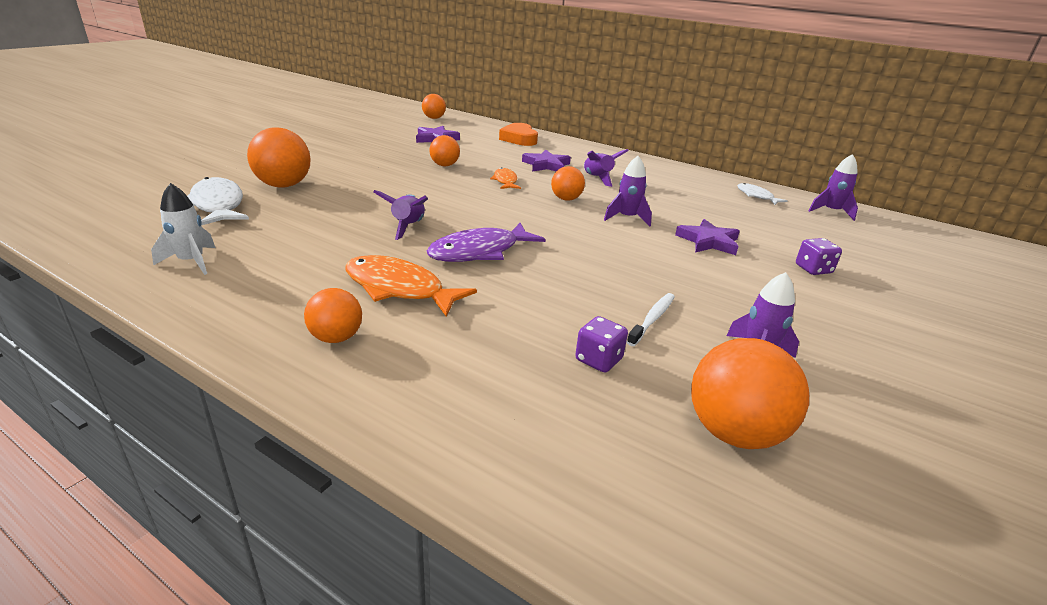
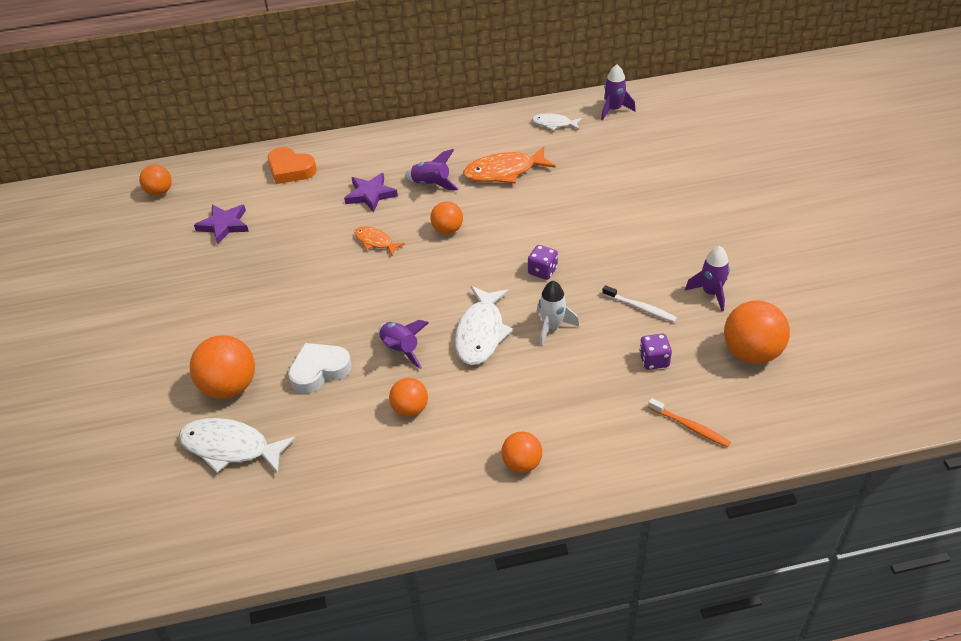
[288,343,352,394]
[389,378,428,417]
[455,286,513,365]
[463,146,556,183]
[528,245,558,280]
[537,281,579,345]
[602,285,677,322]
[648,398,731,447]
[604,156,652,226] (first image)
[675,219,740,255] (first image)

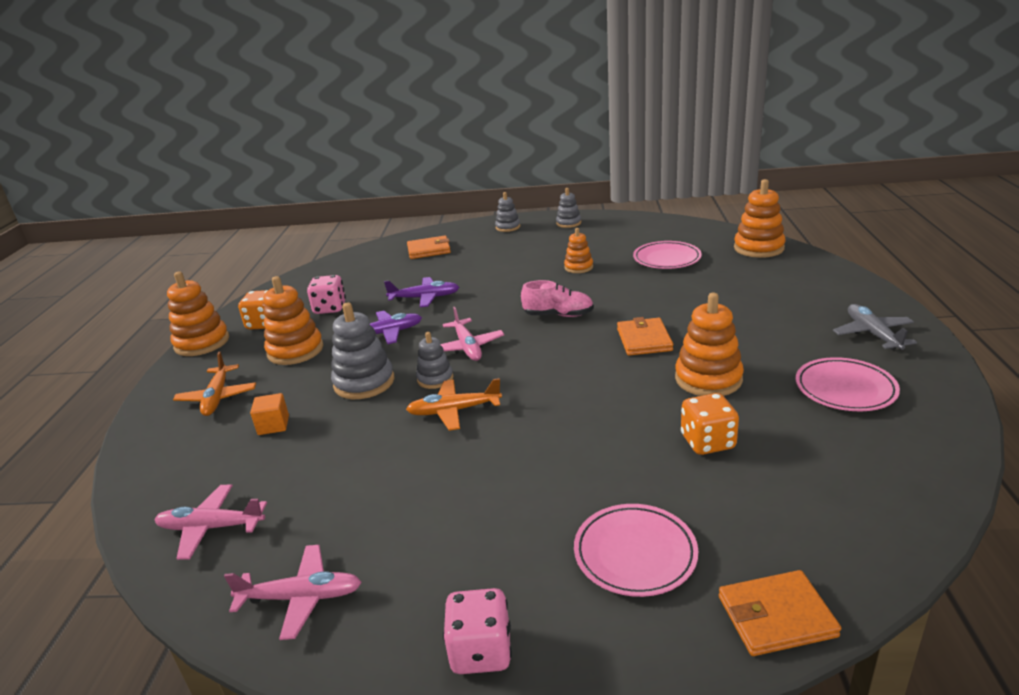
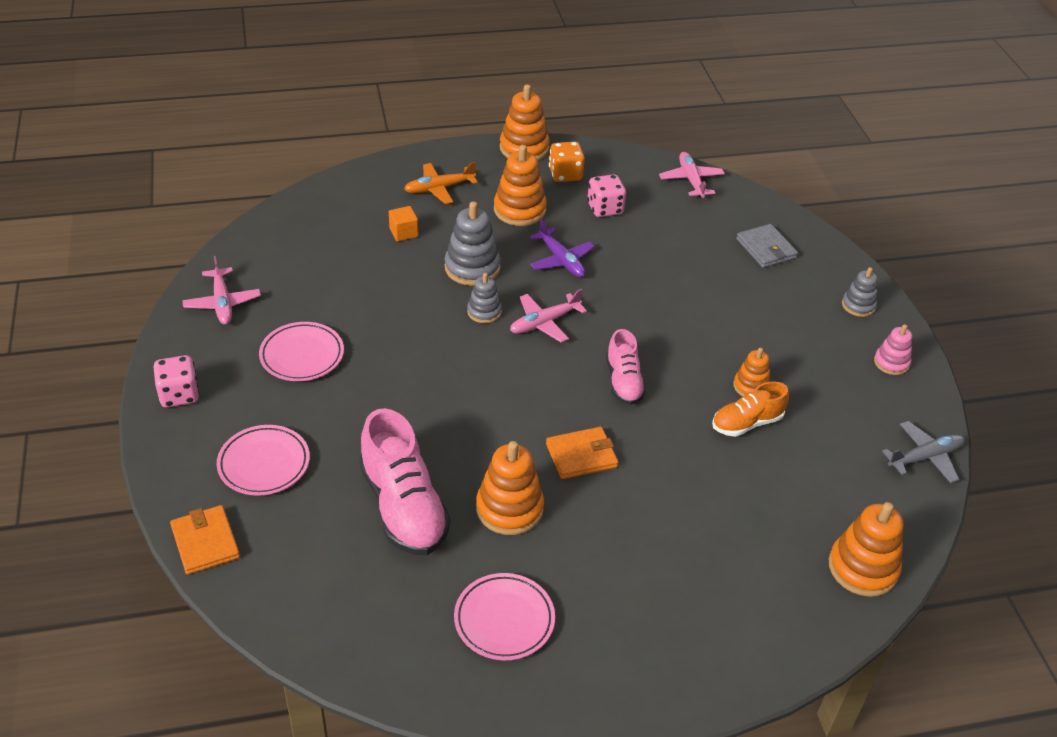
[259,322,344,381]
[359,408,450,555]
[659,152,725,198]
[712,381,789,437]
[736,224,798,268]
[874,324,912,375]
[882,421,965,483]
[384,277,459,307] (first image)
[406,378,502,431] (first image)

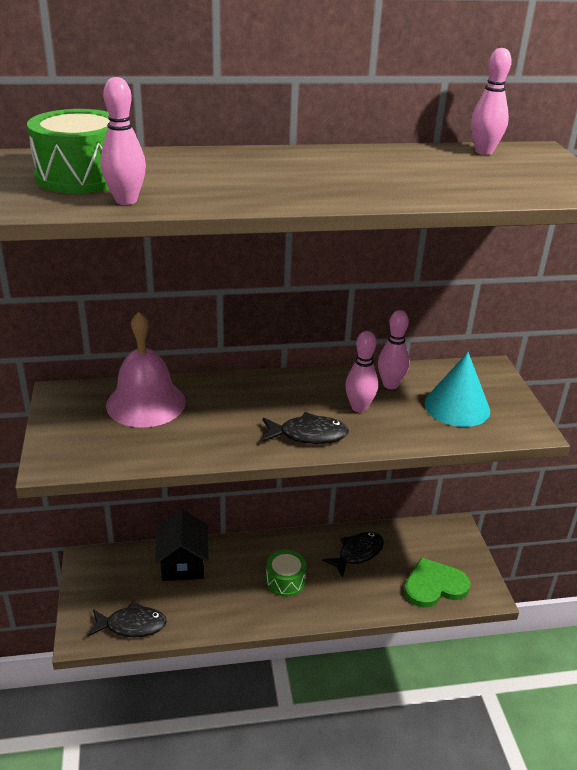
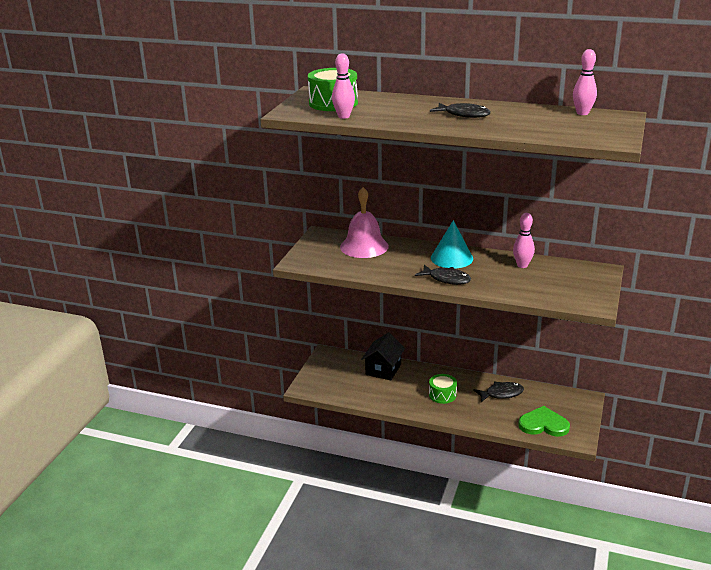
[430,103,491,118]
[431,220,473,269]
[345,331,378,412] (first image)

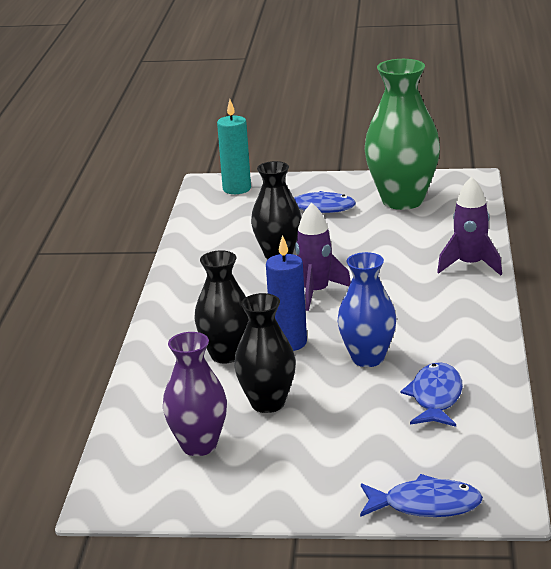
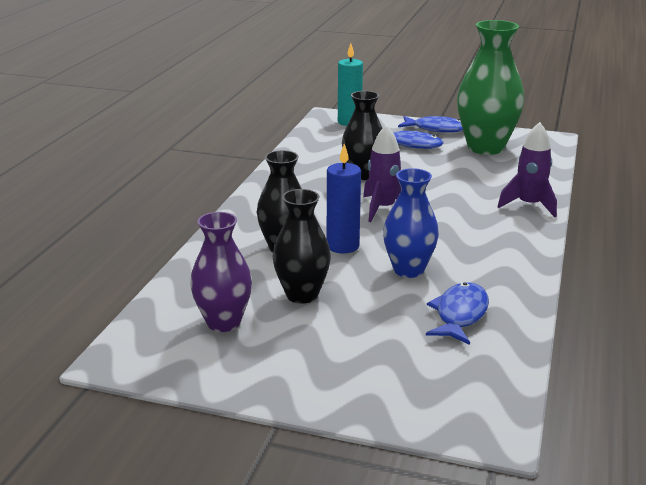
[398,116,463,133]

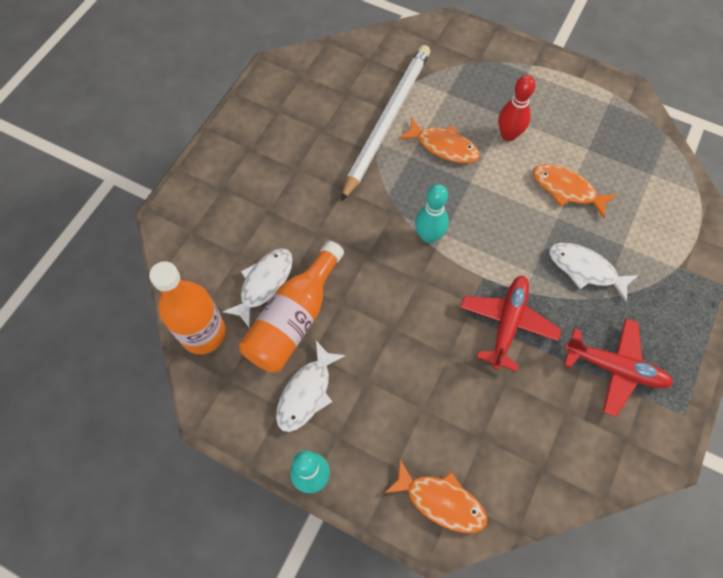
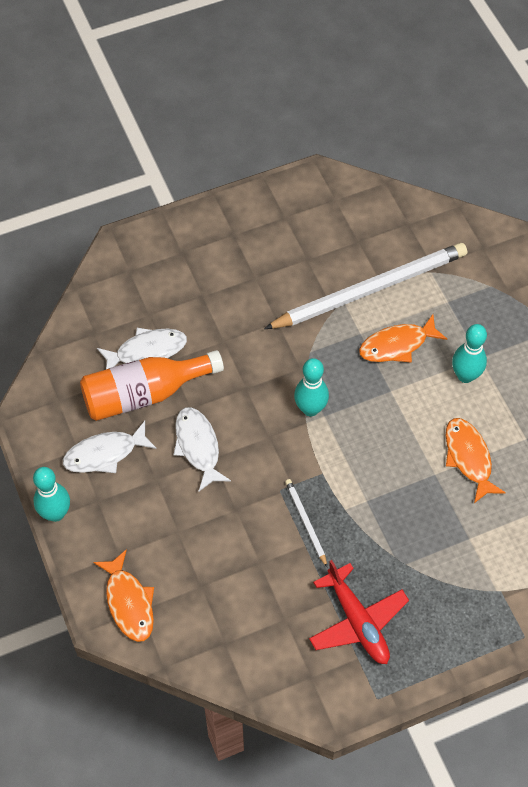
[173,407,231,491]
[285,479,327,567]
[359,314,447,363]
[452,324,487,383]
[149,261,226,354] (first image)

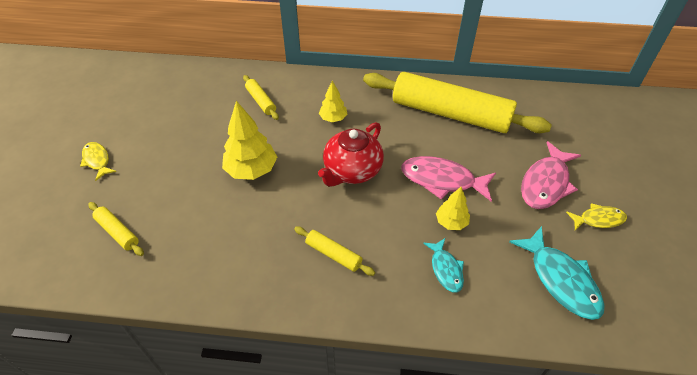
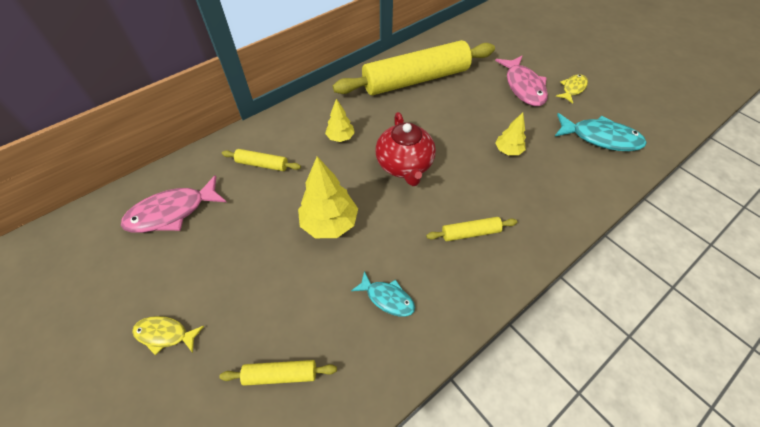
[121,175,226,233]
[351,271,415,317]

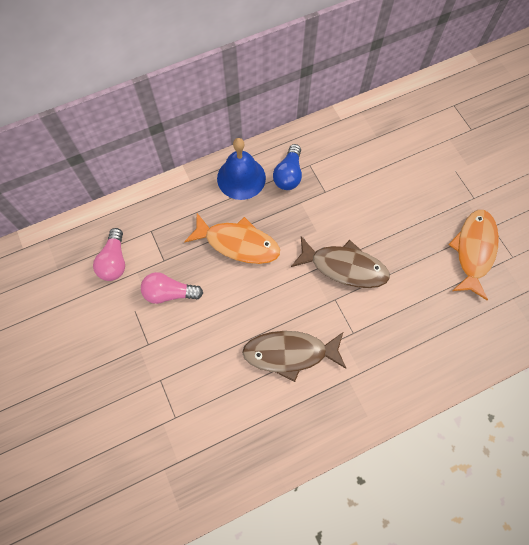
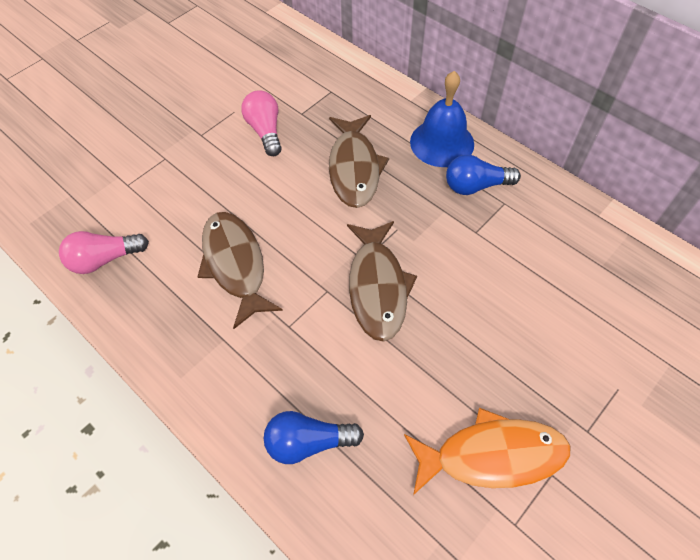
[59,231,149,274]
[264,411,364,464]
[329,115,389,208]

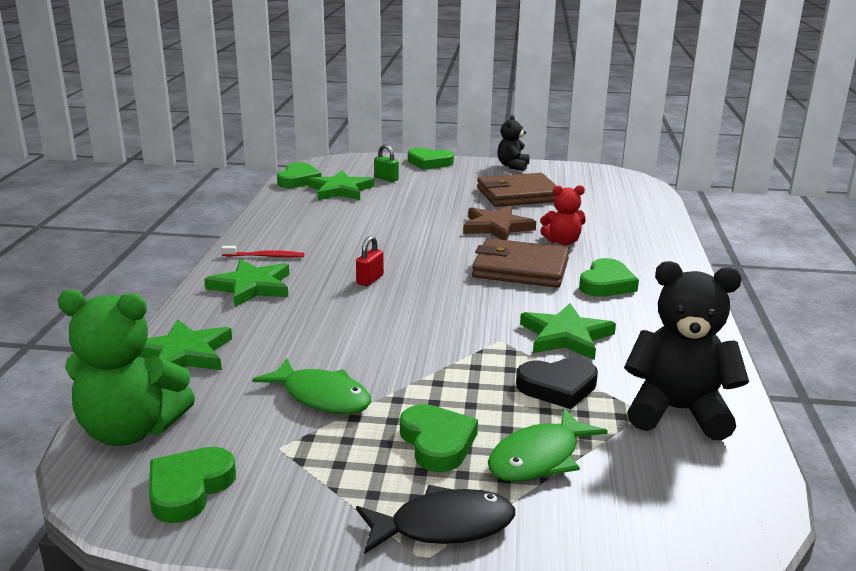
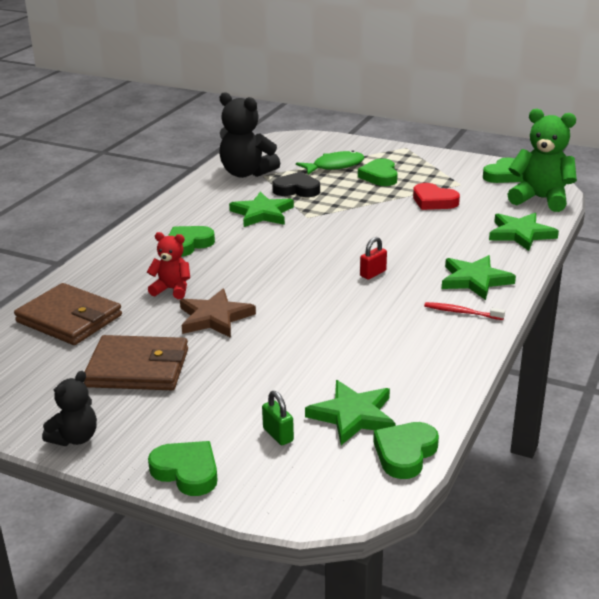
[14,283,122,345]
[413,183,460,210]
[356,485,515,554] (first image)

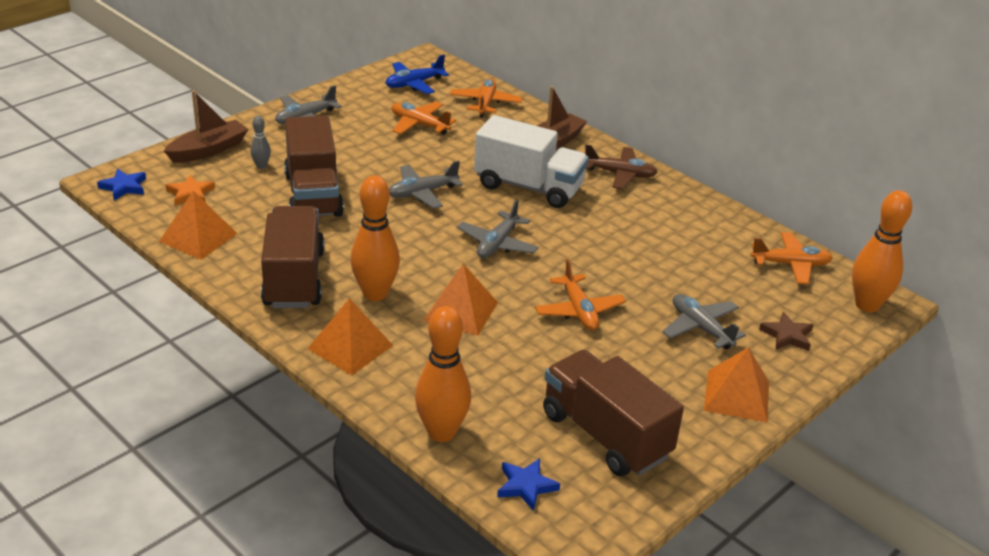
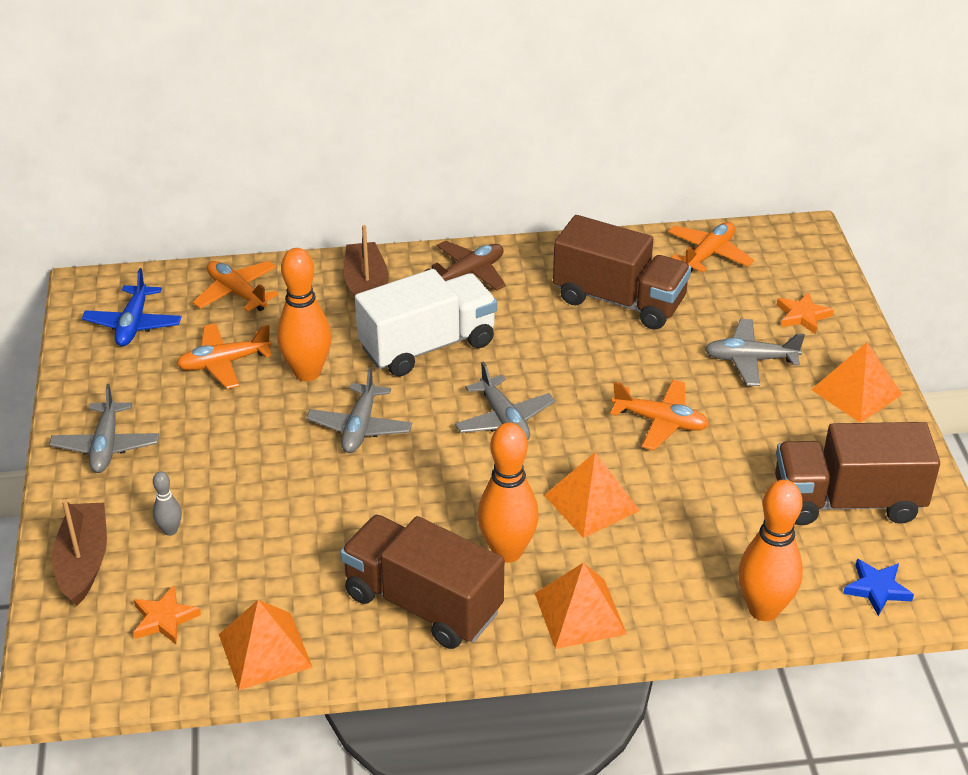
[277,248,331,381]
[553,215,691,330]
[777,292,834,334]
[97,169,146,200] (first image)

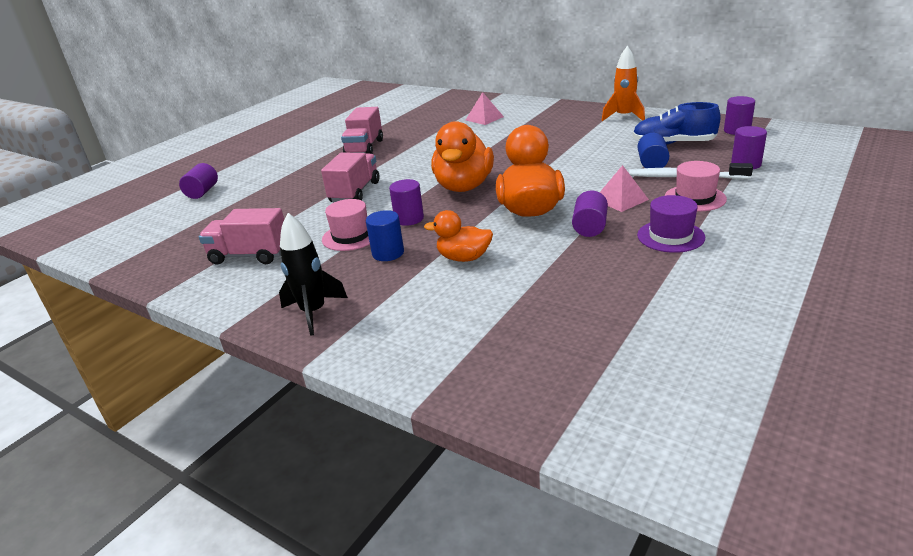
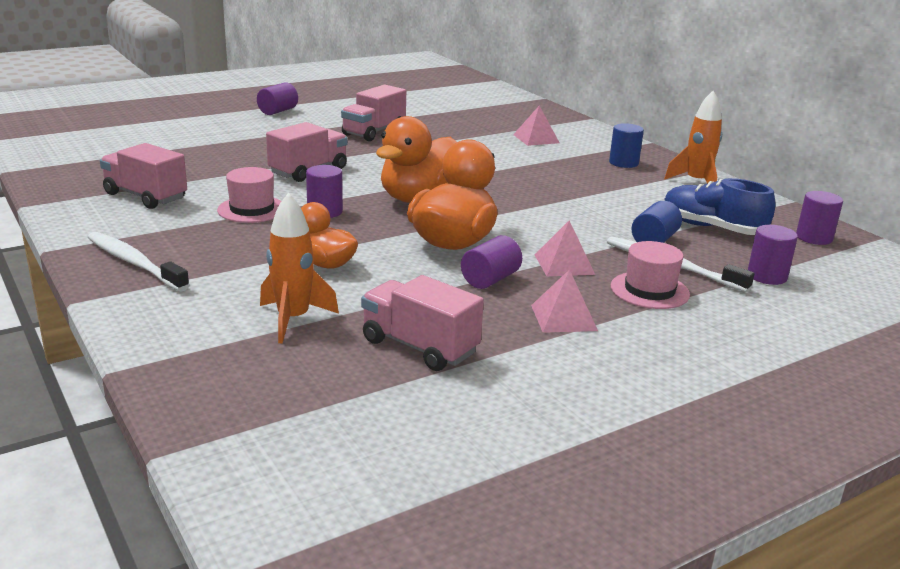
[87,232,190,291]
[257,82,298,115]
[260,193,339,344]
[361,275,484,371]
[531,269,598,333]
[609,123,644,168]

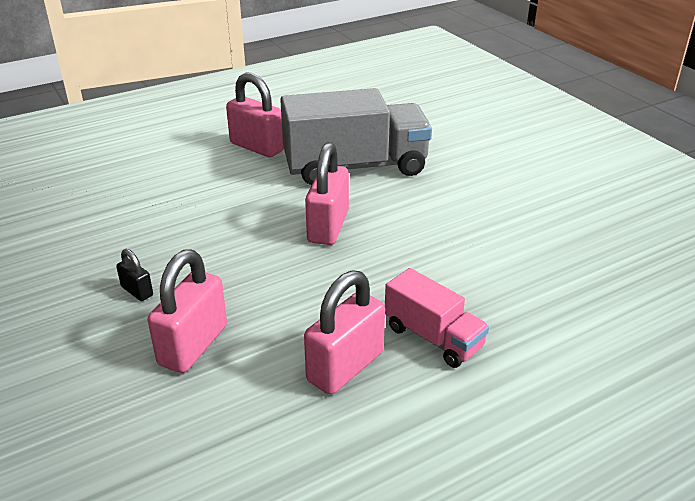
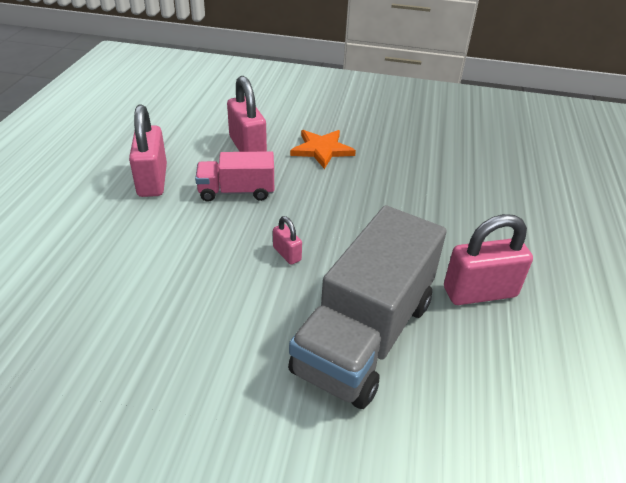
[195,151,274,202]
[273,216,302,265]
[290,130,356,169]

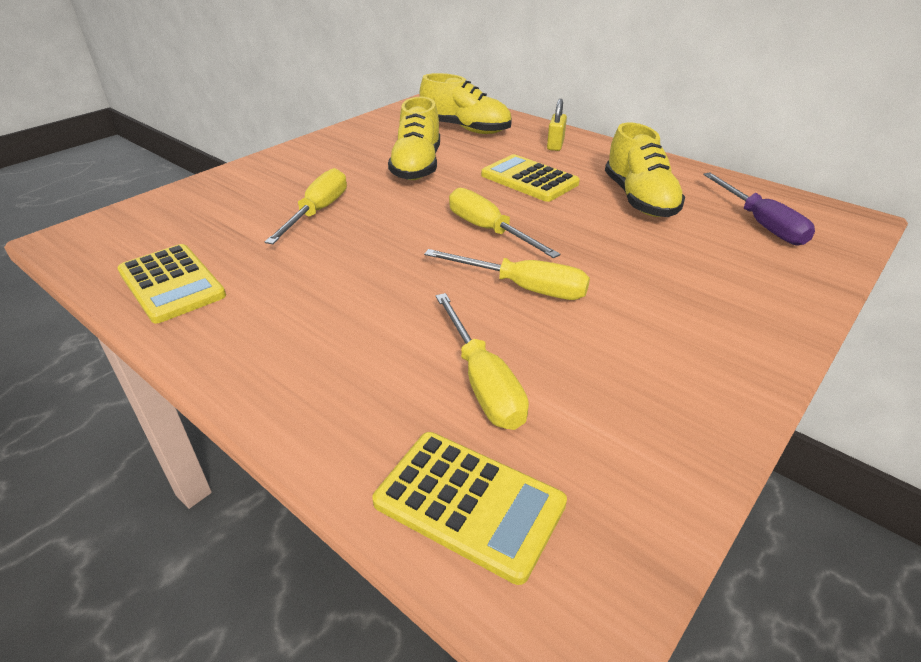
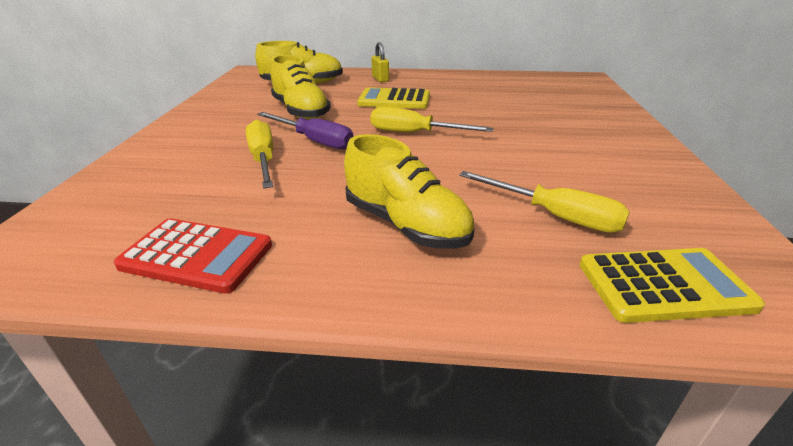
[114,218,272,294]
[257,112,354,150]
[344,134,475,249]
[424,249,590,300] (first image)

